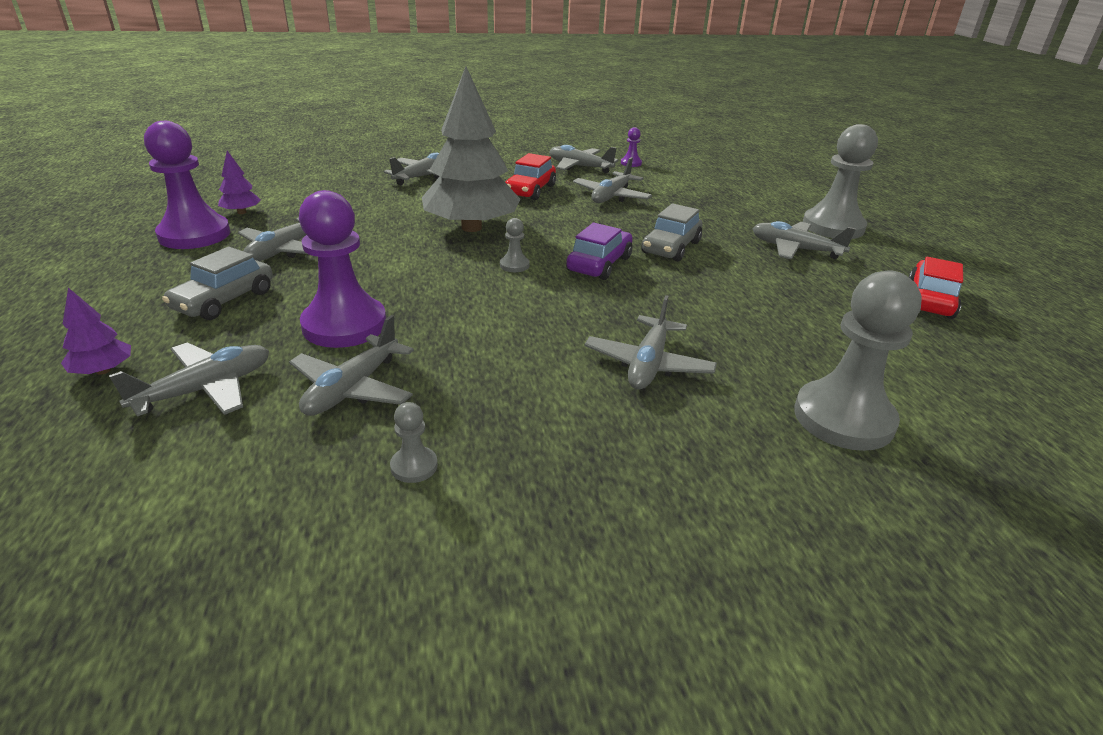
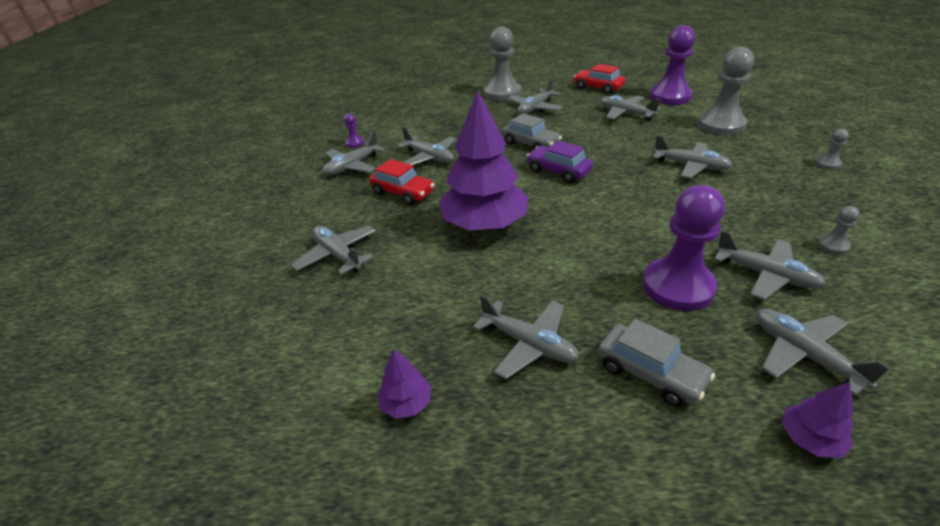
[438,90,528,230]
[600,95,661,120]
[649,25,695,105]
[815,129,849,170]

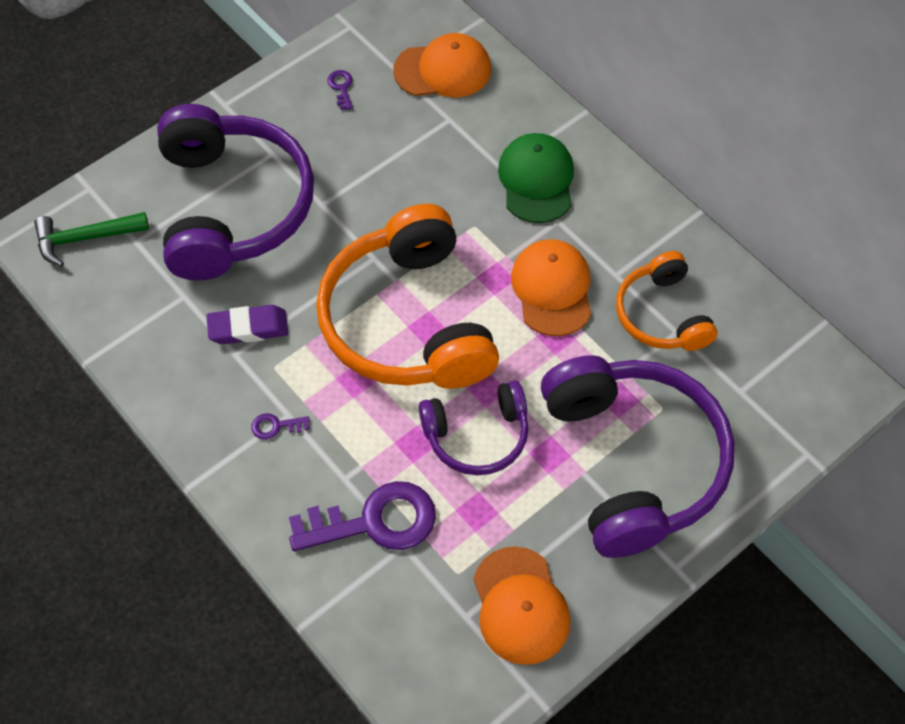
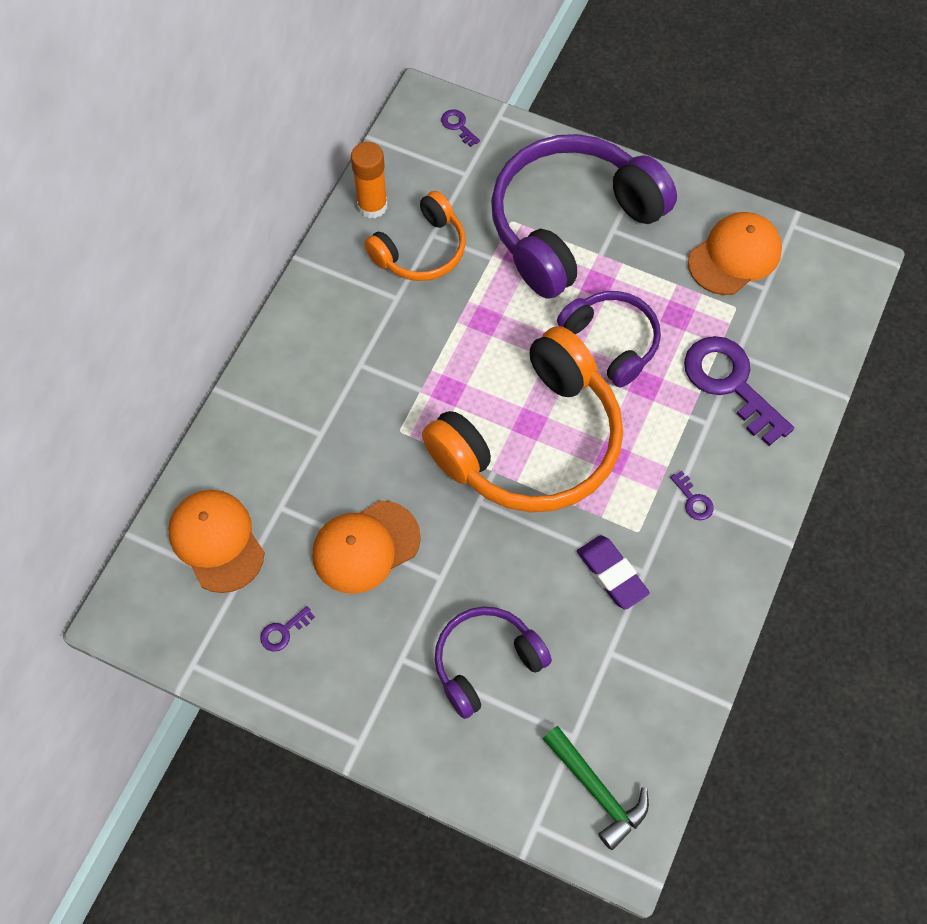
[312,501,421,594]
[351,142,388,218]
[435,606,552,719]
[441,109,480,147]
[498,133,574,223] (first image)

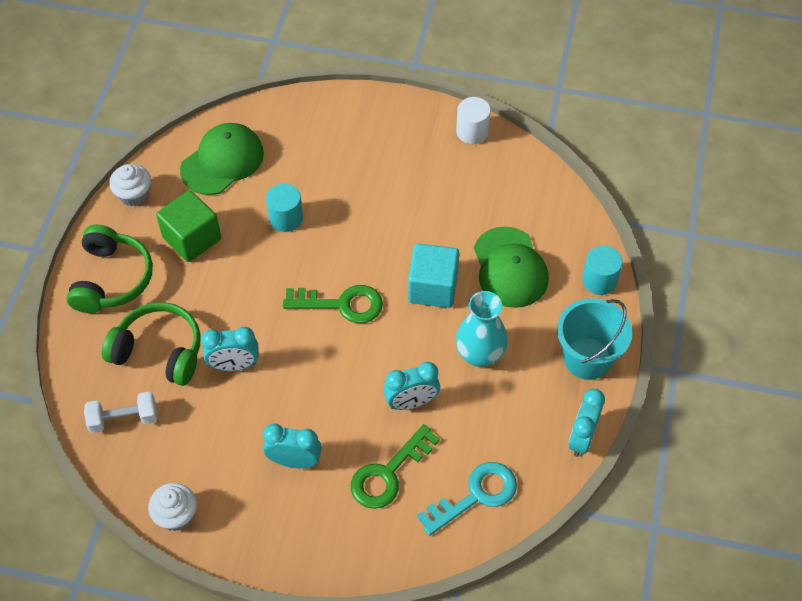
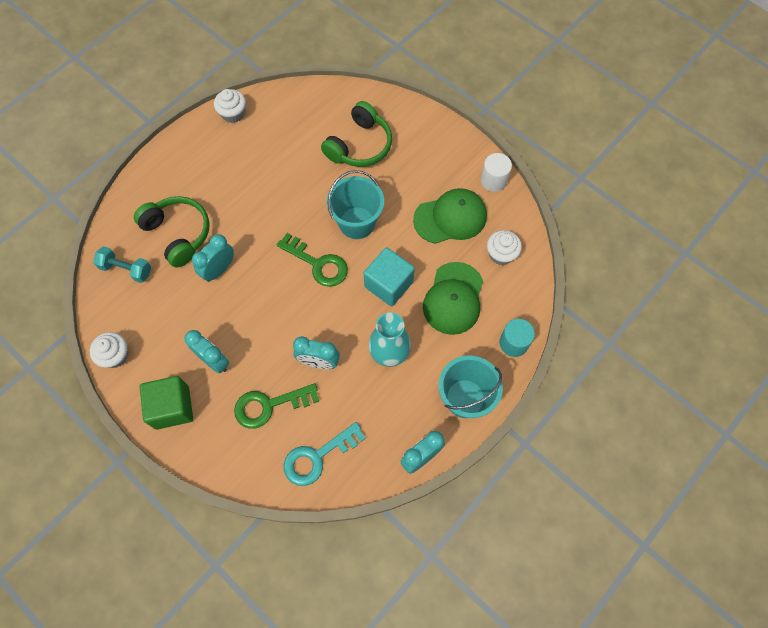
[93,246,151,283]
[140,376,193,430]
[192,234,234,282]
[283,422,366,486]
[321,101,392,167]
[327,170,384,239]
[413,188,487,244]
[487,230,522,265]
[266,184,303,232] (first image)

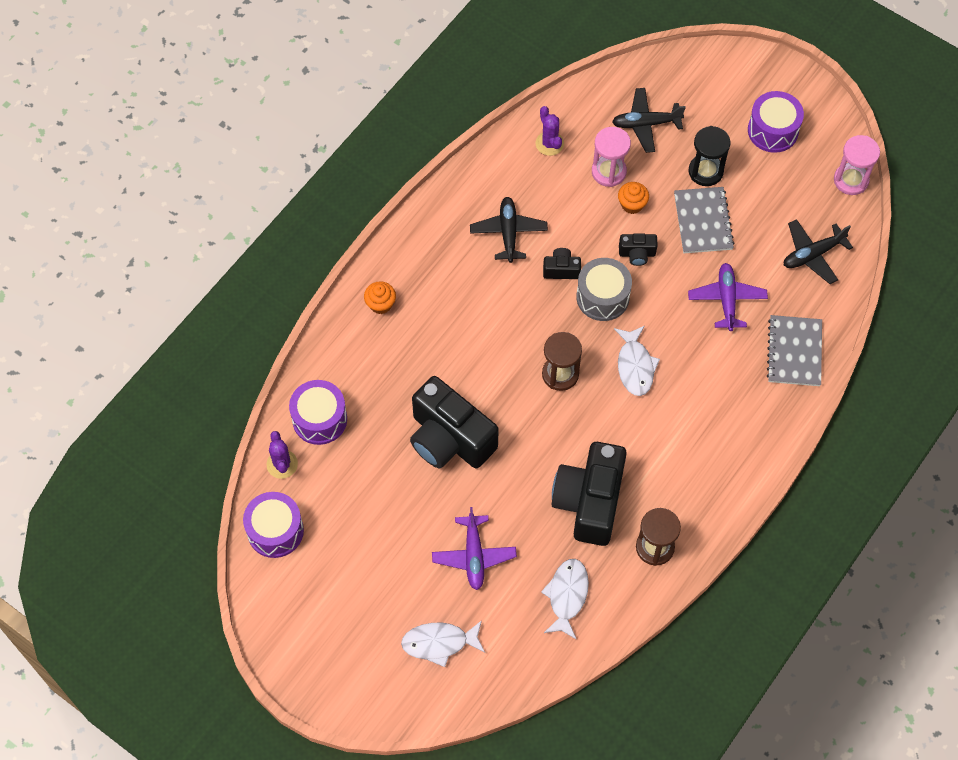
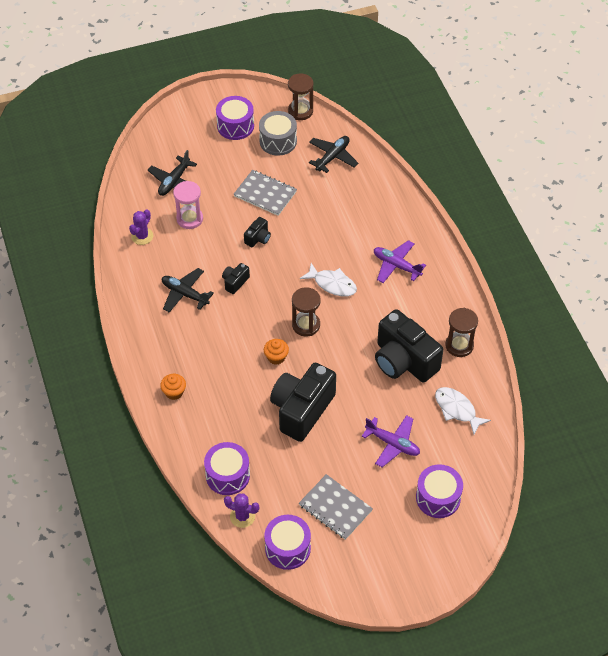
[129,209,153,245]
[259,111,297,156]
[264,339,289,365]
[270,363,336,442]
[288,74,313,120]
[299,474,373,540]
[309,136,358,173]
[374,240,426,283]
[416,464,463,518]
[689,126,730,186] (first image)

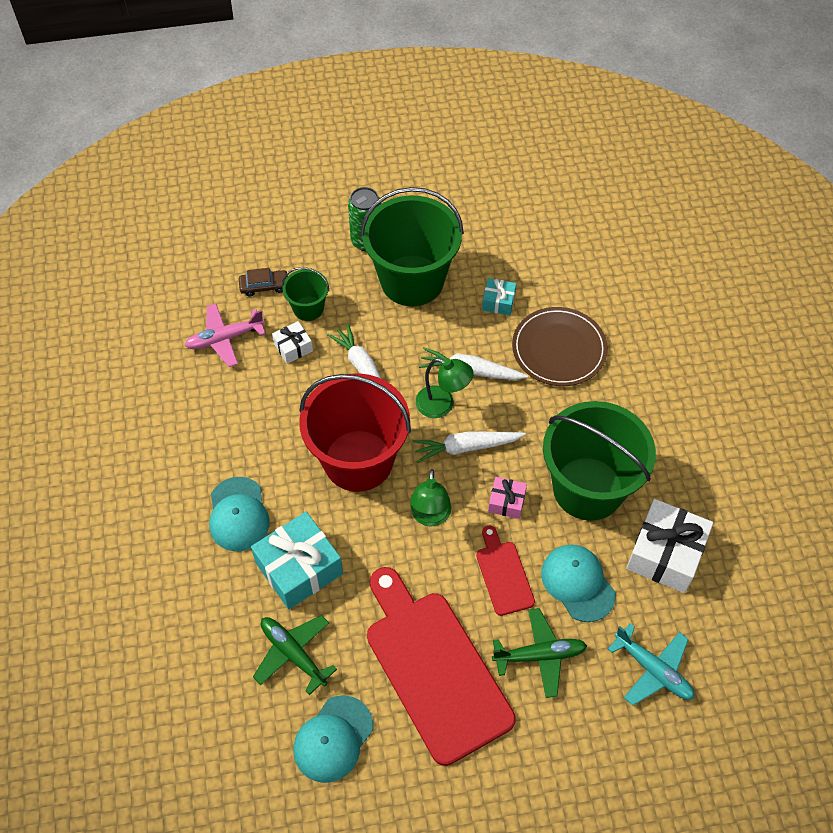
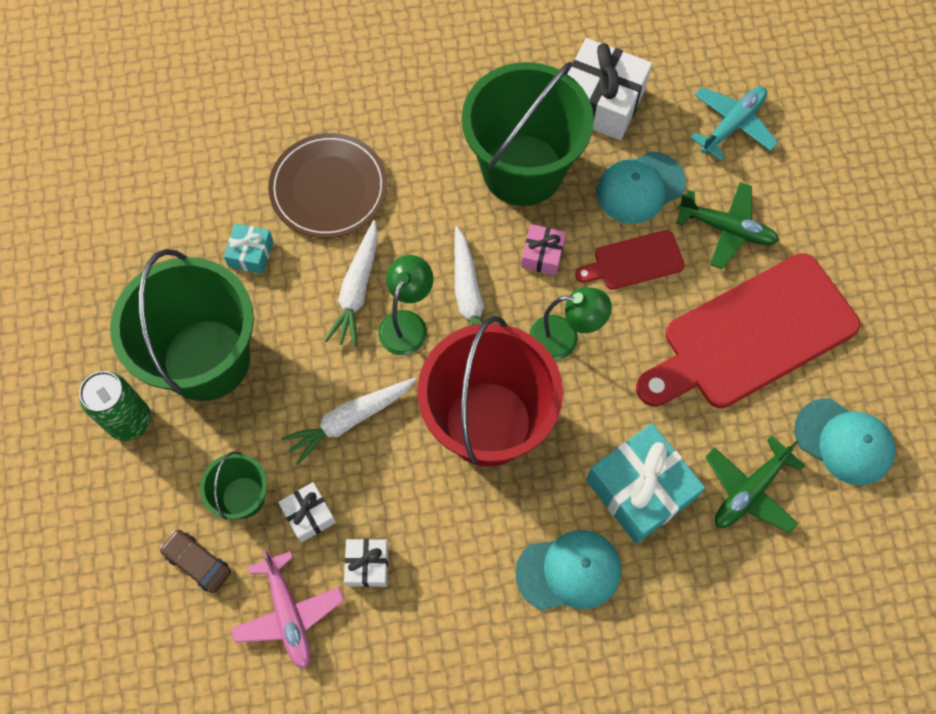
[160,530,231,593]
[344,539,388,587]
[676,182,779,269]

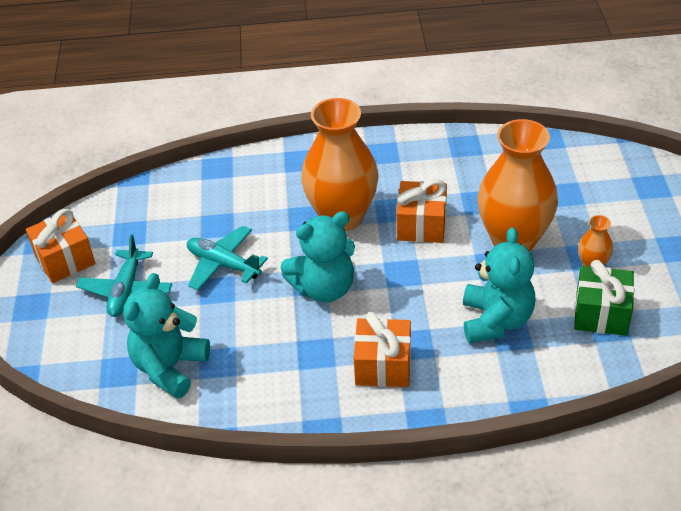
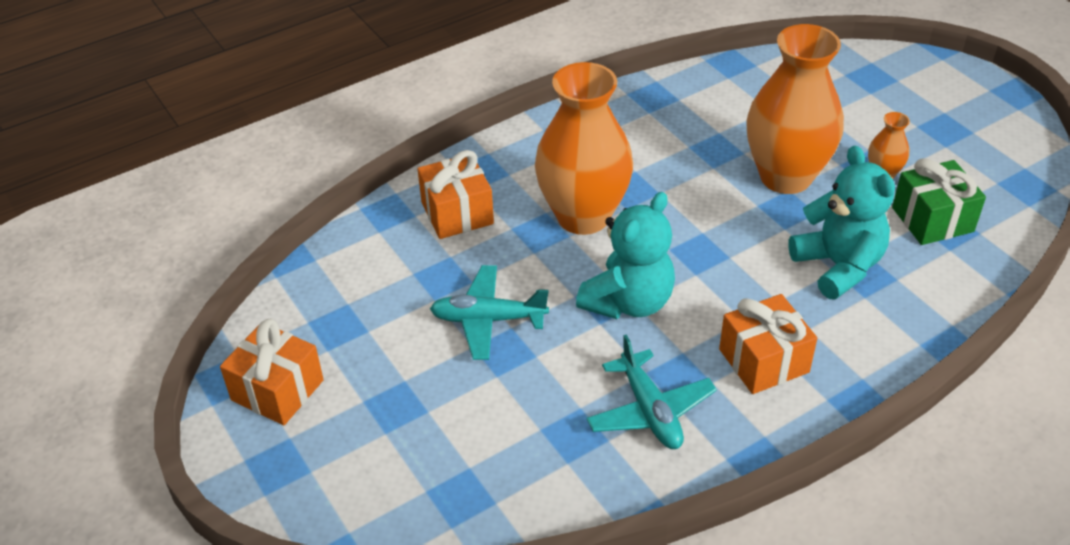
[418,150,494,239]
[586,335,717,449]
[123,273,210,399] (first image)

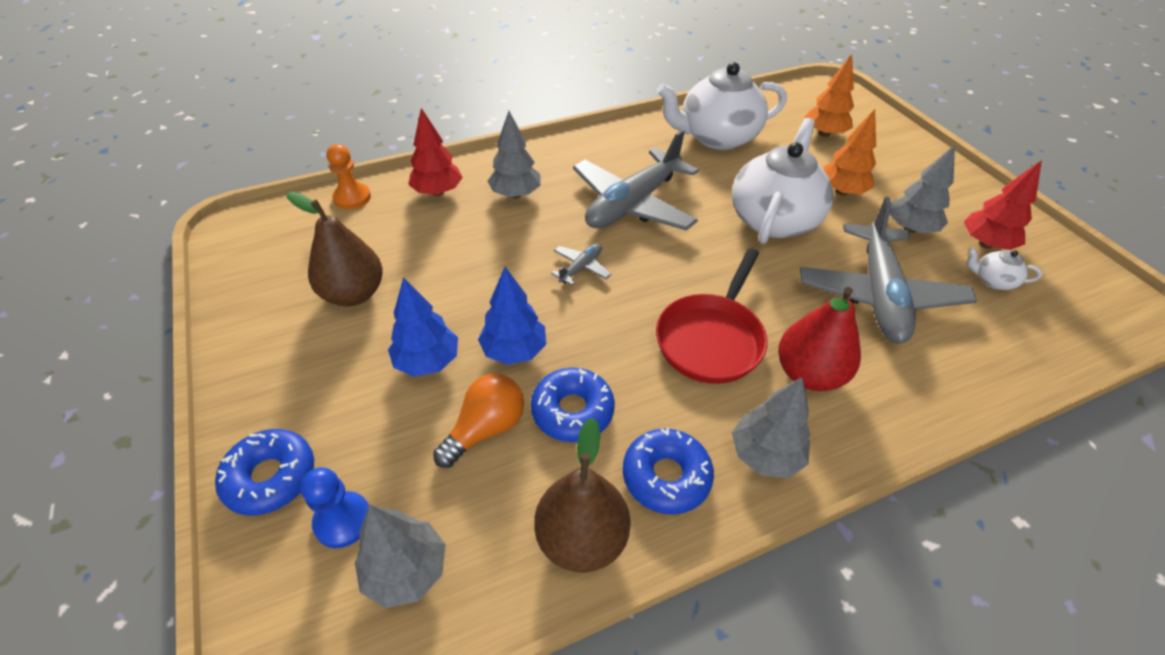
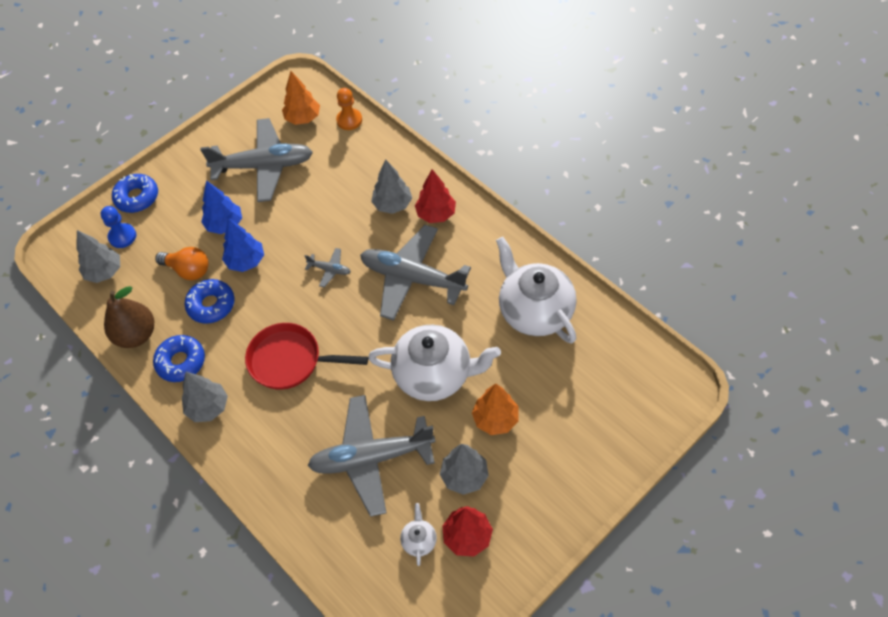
[200,118,313,202]
[282,71,320,125]
[415,169,456,223]
[778,287,861,391] (first image)

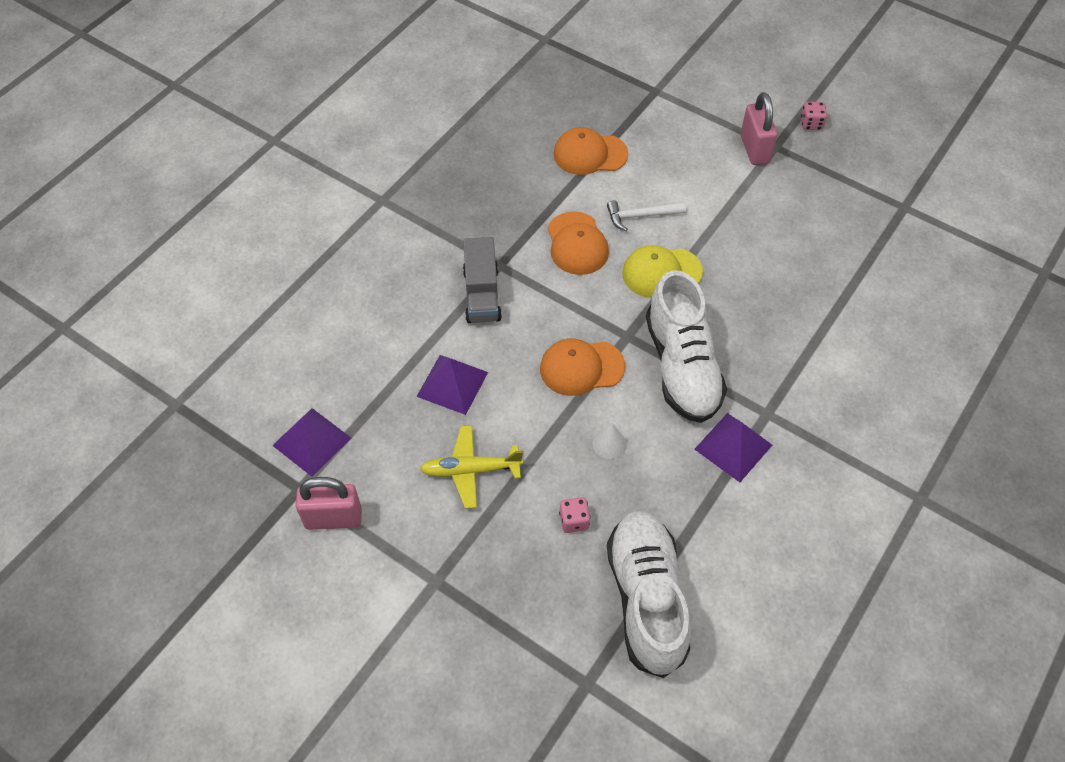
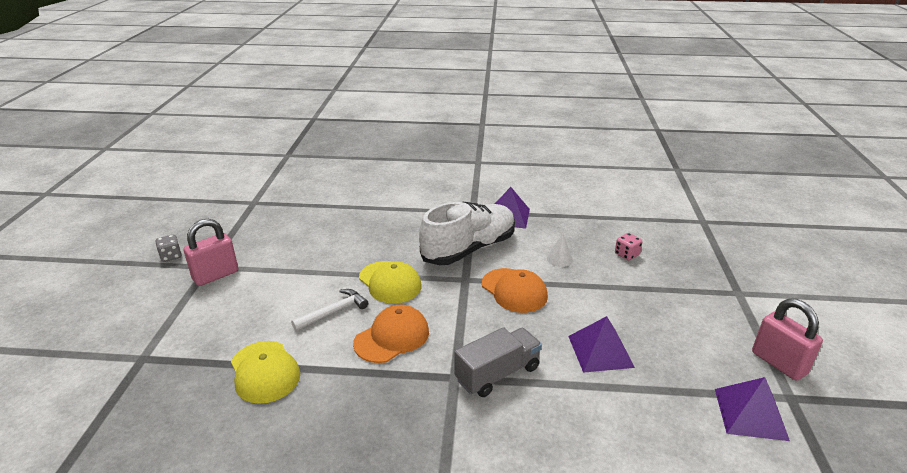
[156,235,182,262]
[231,341,300,404]
[291,289,368,331]
[420,425,523,509] (first image)
[607,511,691,678] (first image)

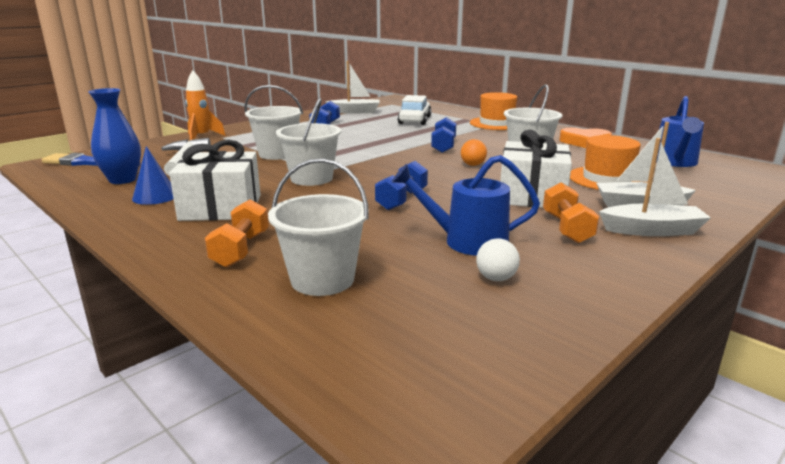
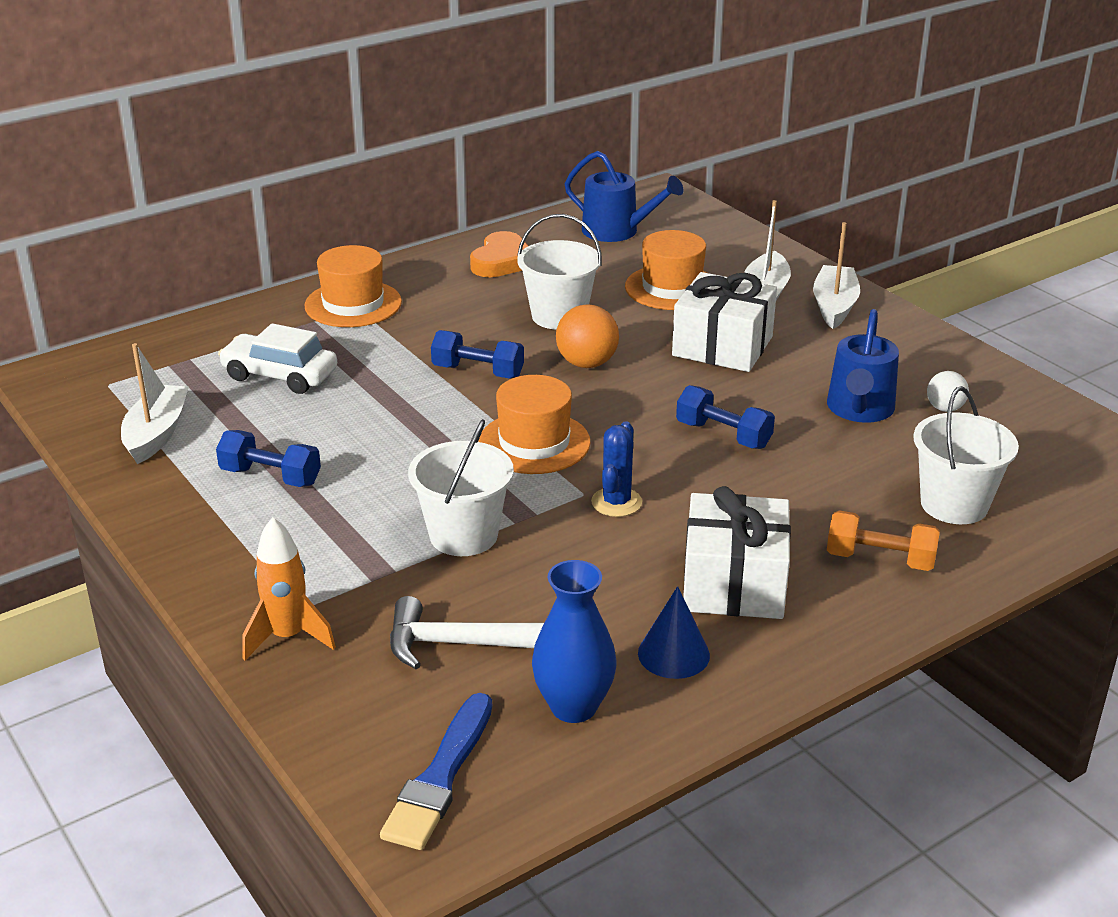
[479,375,590,474]
[556,305,619,368]
[591,421,642,517]
[543,182,599,243] (first image)

